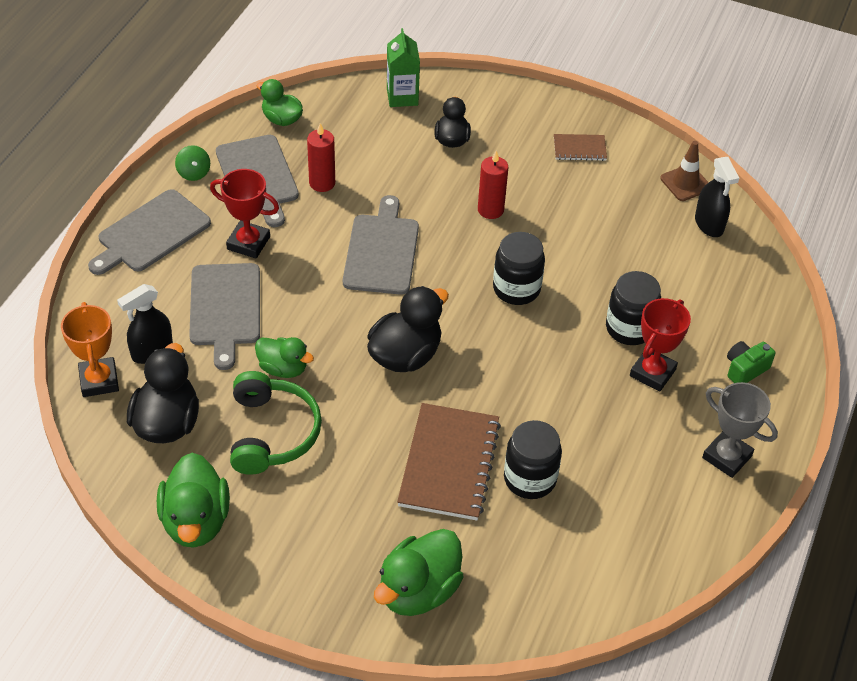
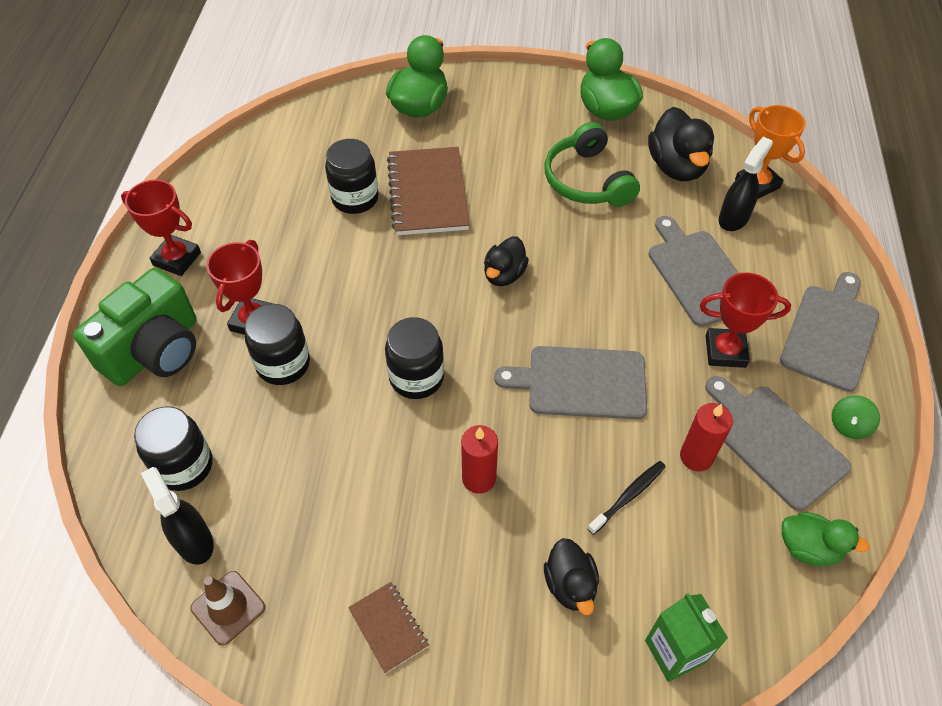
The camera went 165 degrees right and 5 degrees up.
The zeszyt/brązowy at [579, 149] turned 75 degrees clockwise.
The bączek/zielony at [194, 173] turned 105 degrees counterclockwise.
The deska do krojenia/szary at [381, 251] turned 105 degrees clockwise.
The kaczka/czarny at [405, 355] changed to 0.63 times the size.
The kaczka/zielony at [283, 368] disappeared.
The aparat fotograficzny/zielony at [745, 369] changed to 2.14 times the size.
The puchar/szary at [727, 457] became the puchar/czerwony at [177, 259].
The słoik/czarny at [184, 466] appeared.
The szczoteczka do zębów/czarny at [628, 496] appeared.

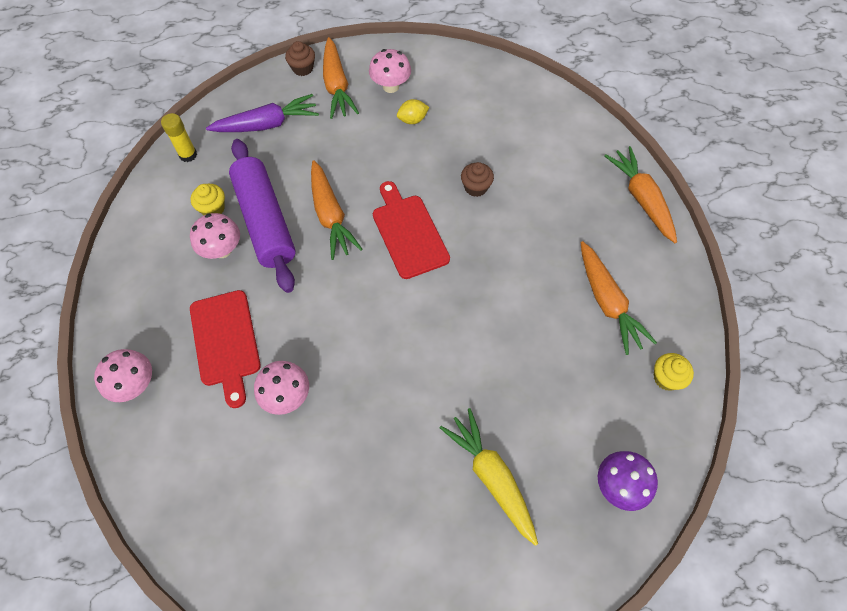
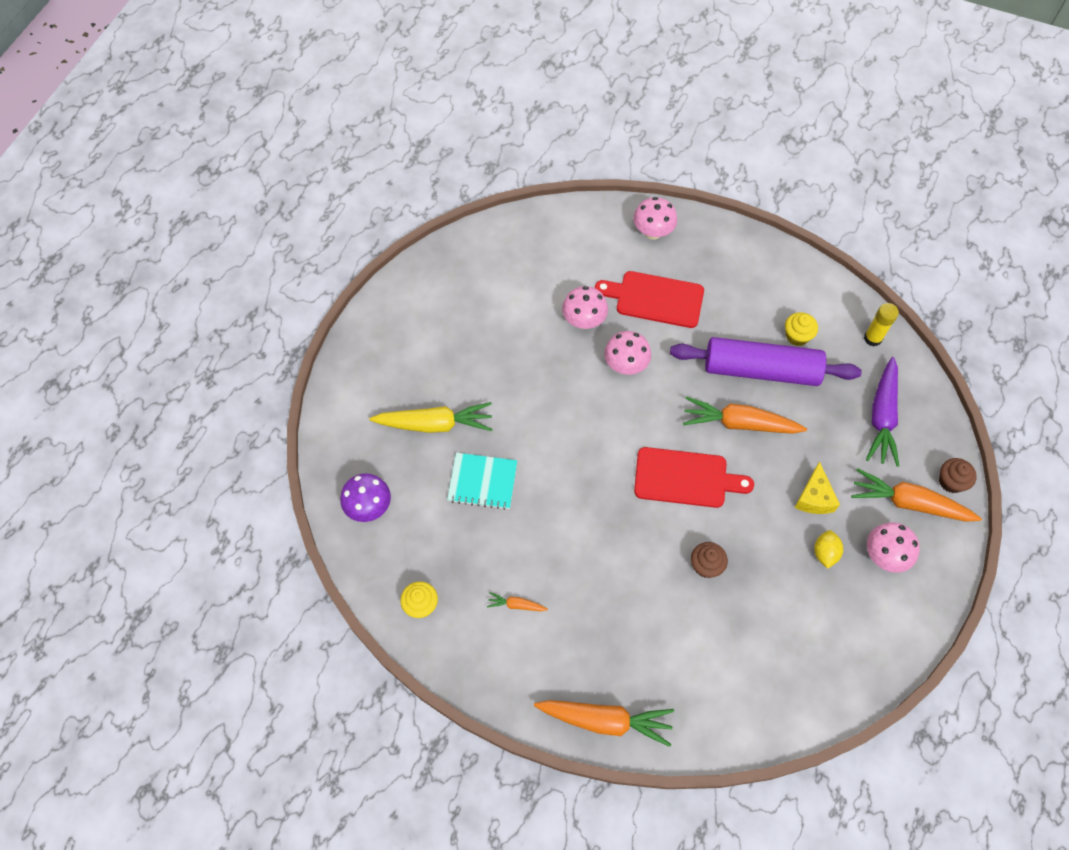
The camera went 120 degrees right and 0 degrees up.
The grzyb/różowy moved from [222, 250] to [625, 365].
The marchewka/pomarańczowy at [607, 303] changed to 0.46 times the size.
The zeszyt/turkusowy at [482, 482] appeared.
The ser/żółty at [814, 497] appeared.

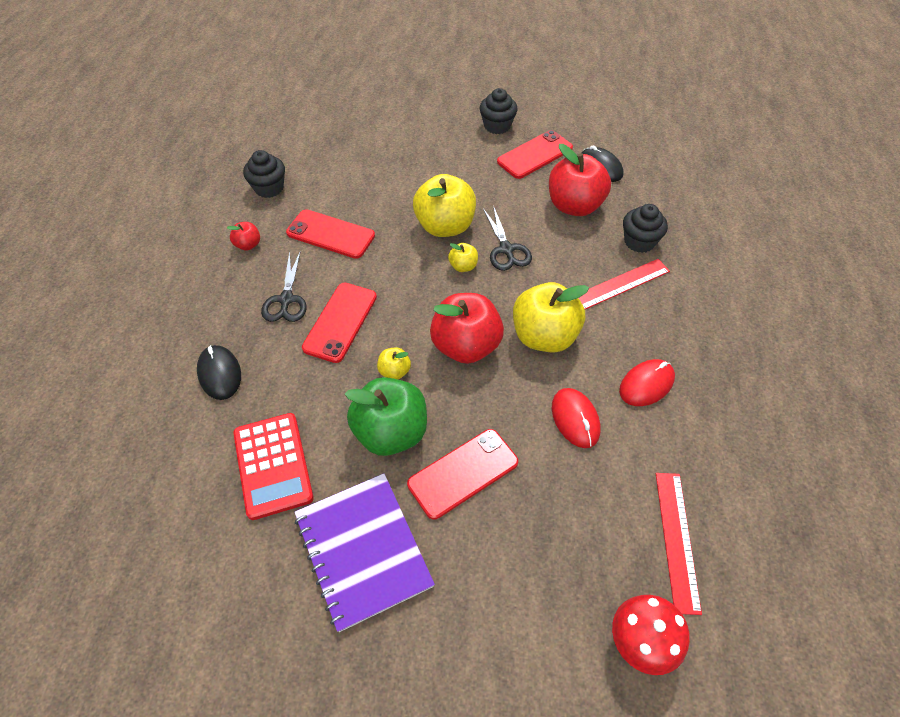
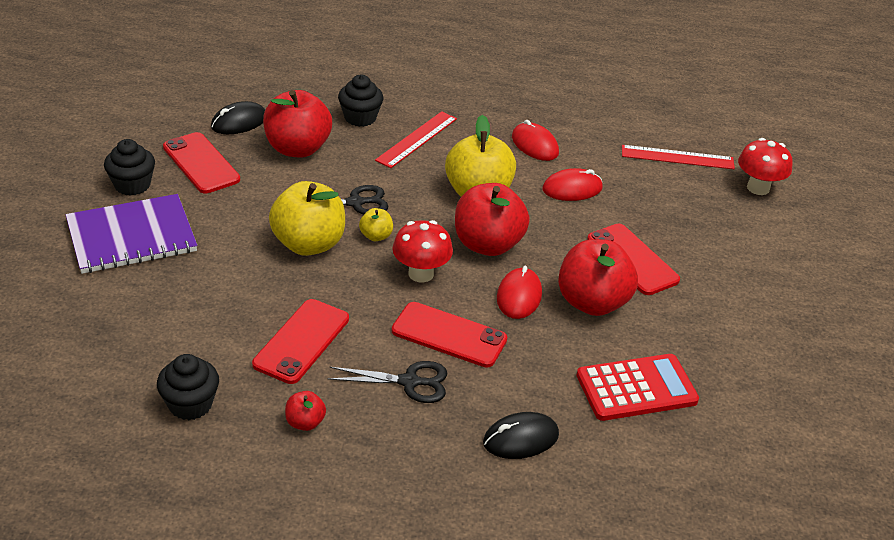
The camera went 90 degrees left and 15 degrees down.
The linijka/czerwony at [619, 285] turned 60 degrees clockwise.
The jabłko/żółty at [394, 371] was replaced by the myszka/czerwony at [519, 296].
The jabłko/zielony at [391, 432] became the jabłko/czerwony at [592, 302].
The zeszyt/fioletowy moved from [363, 550] to [131, 237].
The grzyb/czerwony at [421, 274] appeared.

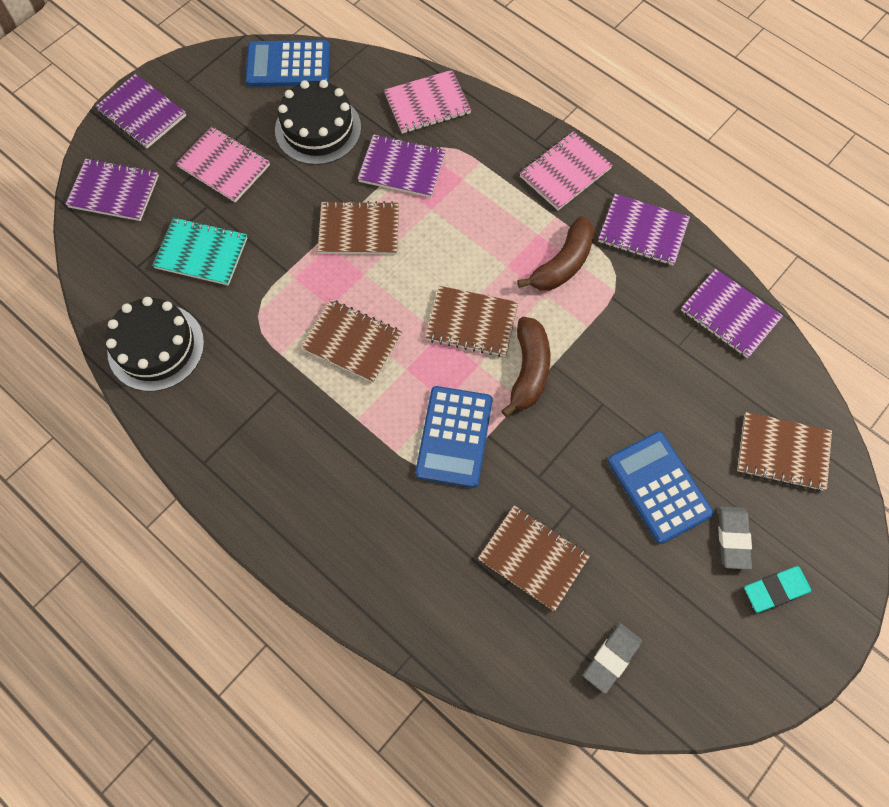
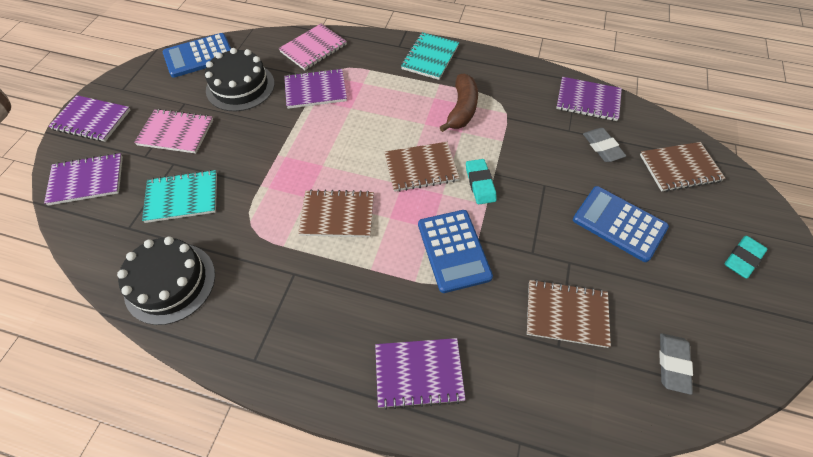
The camera went 25 degrees left and 10 degrees down.
The zeszyt/różowy at [565, 172] became the zeszyt/turkusowy at [430, 57].
The zeszyt/fioletowy moved from [642, 231] to [418, 373].
The zeszyt/brązowy at [359, 230] disappeared.
The banan/brązowy at [528, 370] was replaced by the gumka do mazania/turkusowy at [480, 183].
The gumka do mazania/szary moved from [733, 538] to [602, 147].

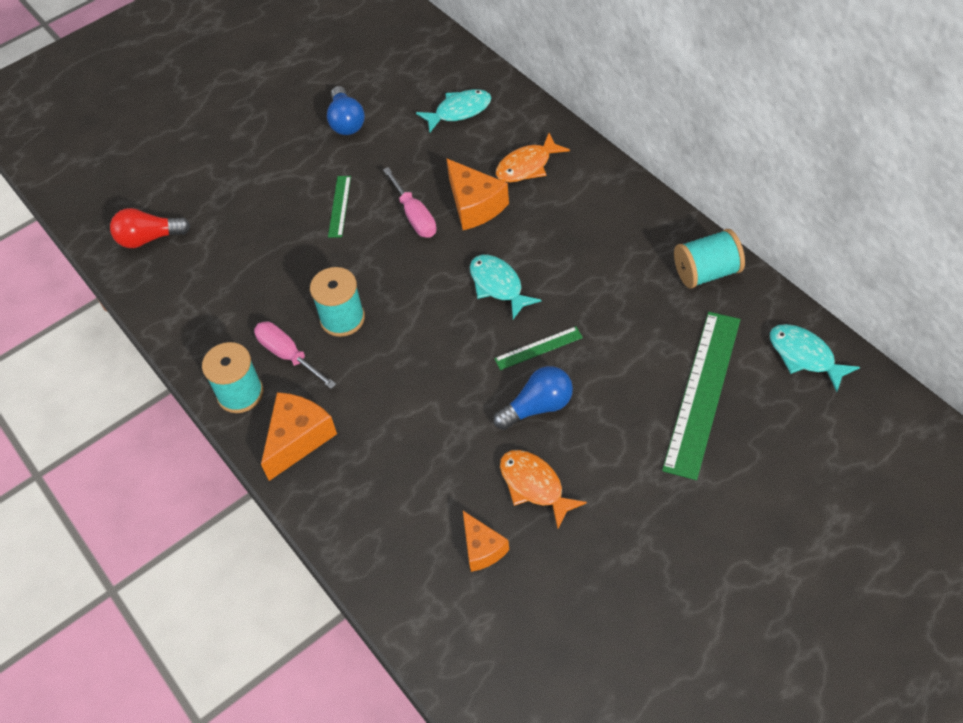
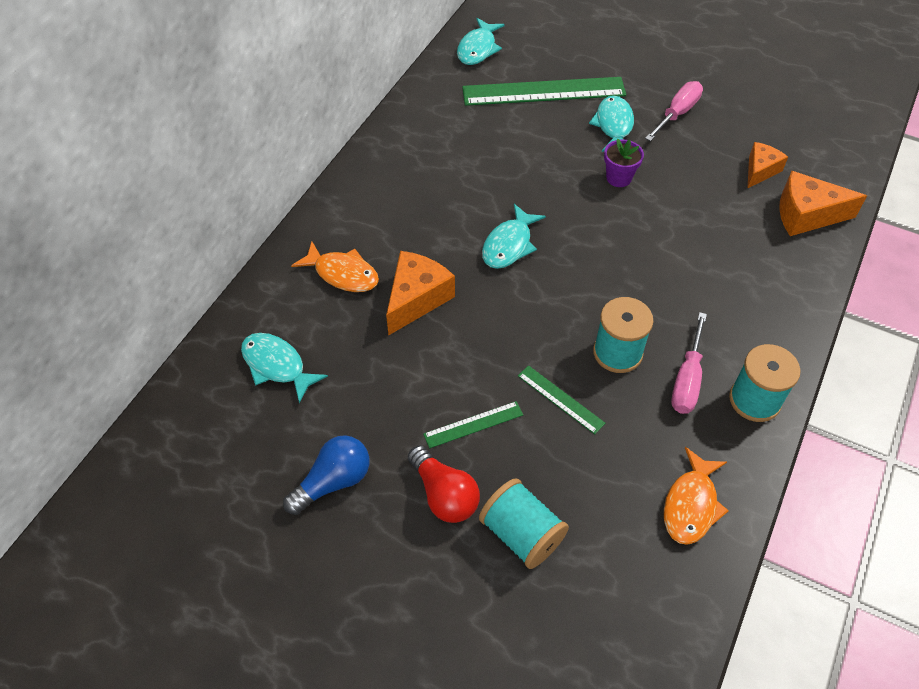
The camera went 120 degrees left and 0 degrees up.
The śrubokręt/różowy moved from [414, 216] to [677, 114].
The żarówka/czerwony moved from [149, 238] to [444, 494].
The szpulka/turkusowy moved from [706, 272] to [521, 534].
The linijka/zielony moved from [538, 348] to [560, 399].
The żarówka/niebieski at [538, 407] was replaced by the doniczka/fioletowy at [619, 178].
The ser/pomarańczowy moved from [298, 439] to [806, 215].
The ryba/pomarańczowy moved from [534, 486] to [691, 505].
The ryba/turkusowy at [614, 125] appeared.

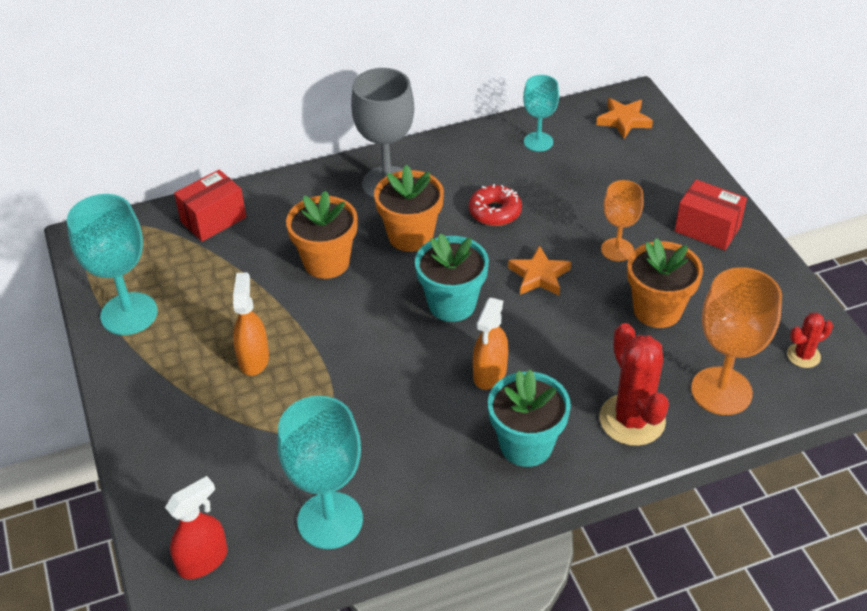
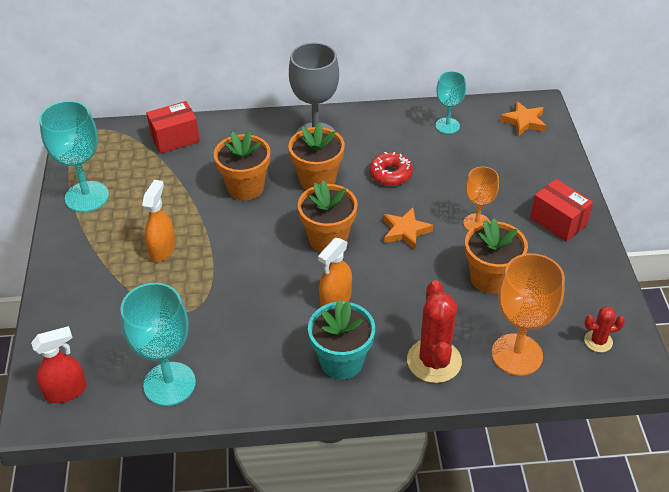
The camera went 15 degrees right and 0 degrees up.
The doniczka/turkusowy at [452, 304] became the doniczka/pomarańczowy at [328, 239].

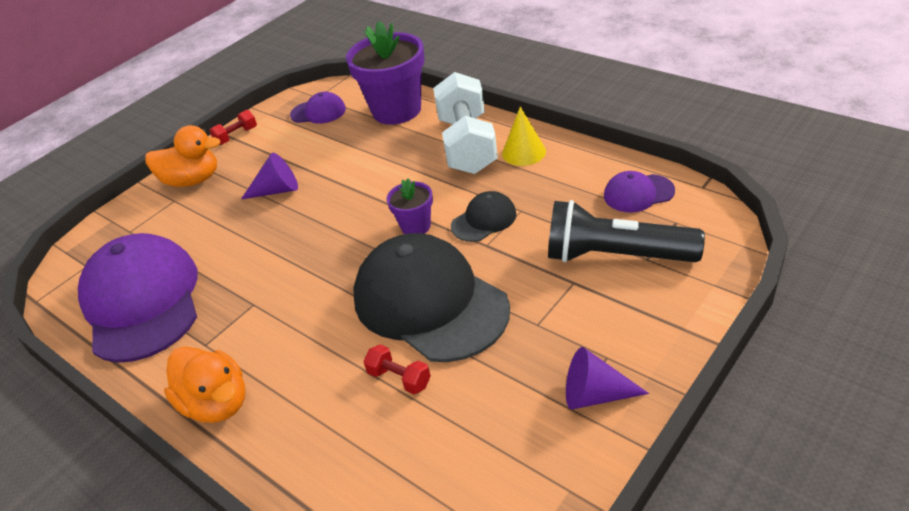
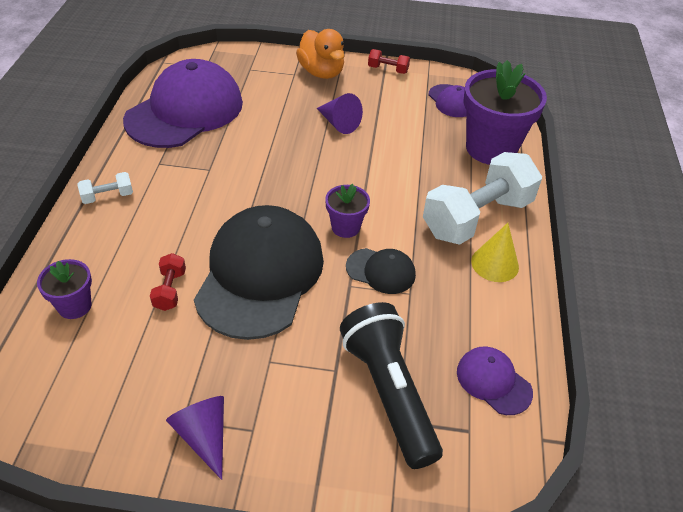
The camera went 50 degrees right and 5 degrees up.
The kaczka/pomarańczowy at [217, 403] was replaced by the hantel/biały at [108, 196].
The doniczka/fioletowy at [74, 306] appeared.

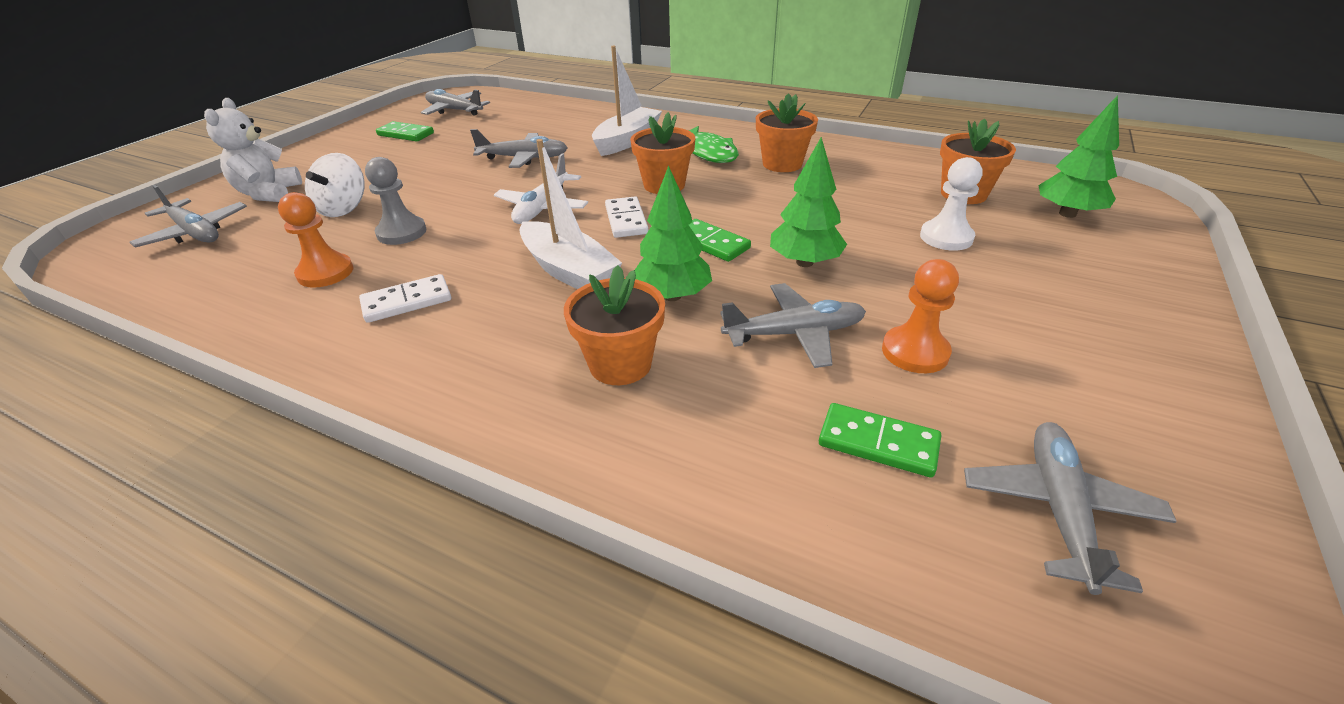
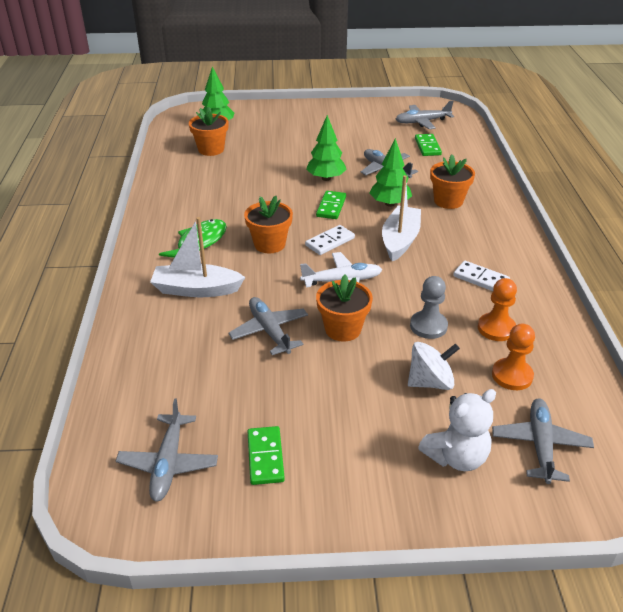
The camera went 120 degrees left and 0 degrees up.
The doniczka/pomarańczowy moved from [782, 164] to [343, 329].
The pionek/biały at [946, 237] disappeared.
The pionek/pomarańczowy moved from [915, 352] to [512, 375].

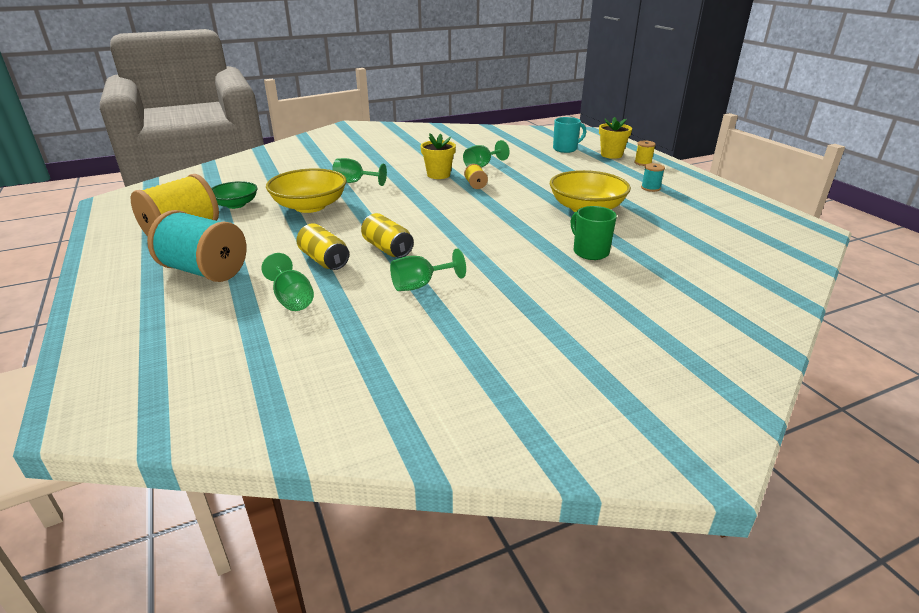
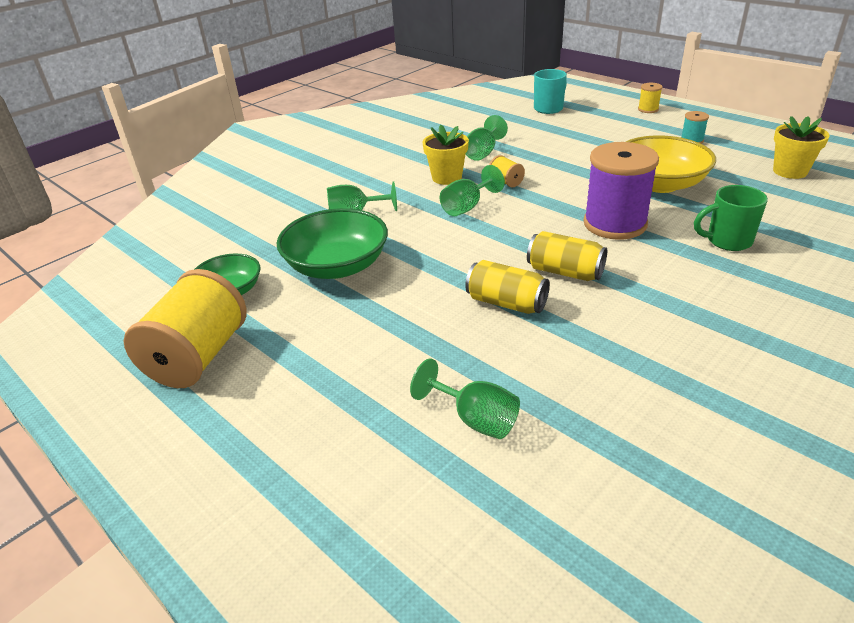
The camera went 20 degrees left and 5 degrees up.
The doniczka/żółty moved from [611, 155] to [790, 171].
The miska/żółty at [310, 206] became the miska/zielony at [337, 266].
The kubek/zielony at [590, 252] turned 45 degrees counterclockwise.
The szpulka/turkusowy at [204, 271] disappeared.
The puszka/żółty moved from [324, 260] to [565, 272].
The kielich/zielony moved from [420, 285] to [467, 207].
The szpulka/fioletowy at [615, 224] appeared.

